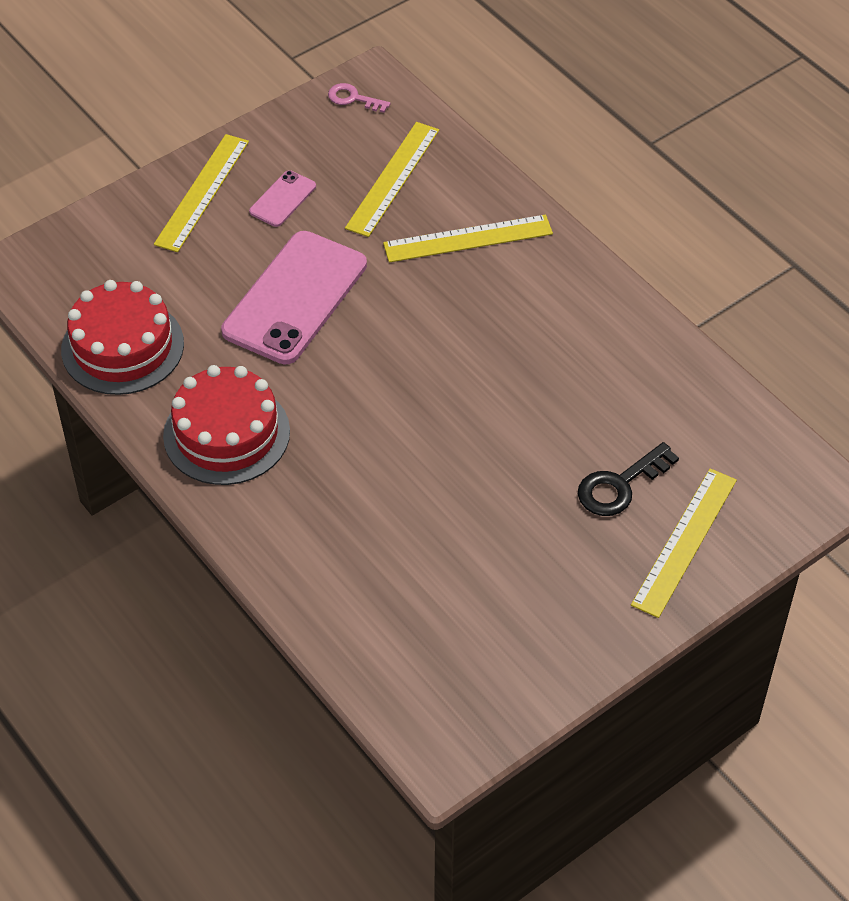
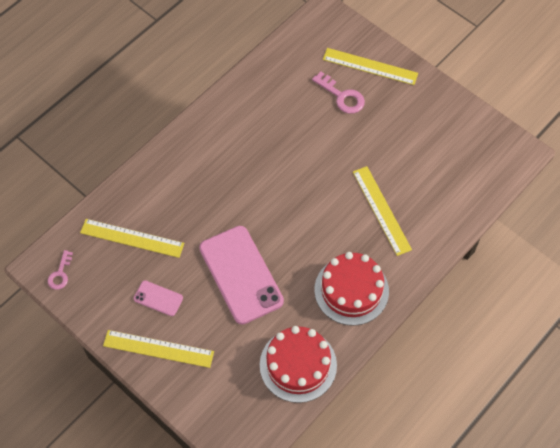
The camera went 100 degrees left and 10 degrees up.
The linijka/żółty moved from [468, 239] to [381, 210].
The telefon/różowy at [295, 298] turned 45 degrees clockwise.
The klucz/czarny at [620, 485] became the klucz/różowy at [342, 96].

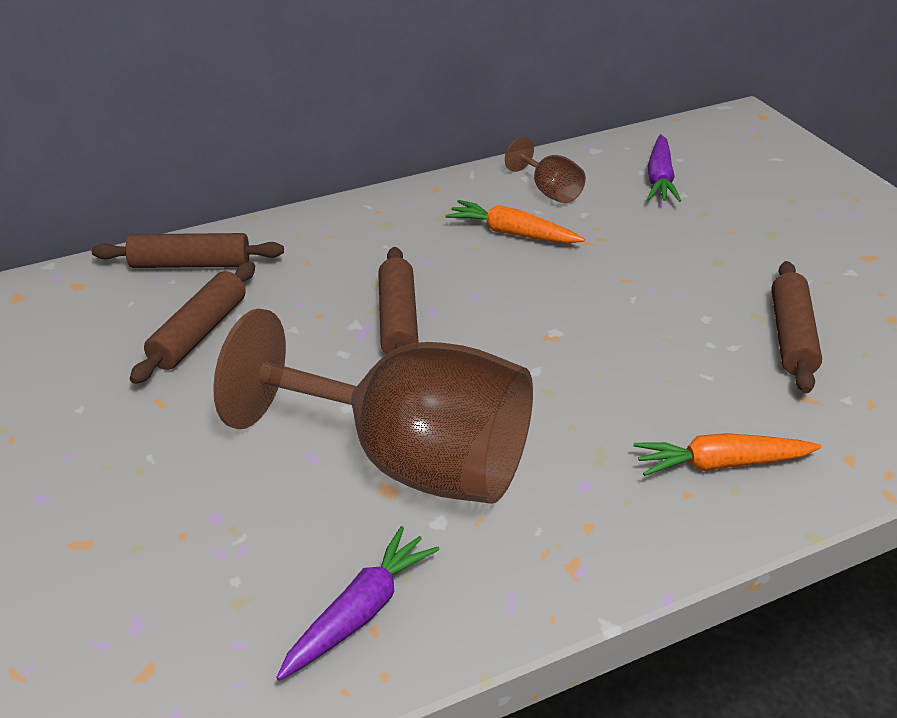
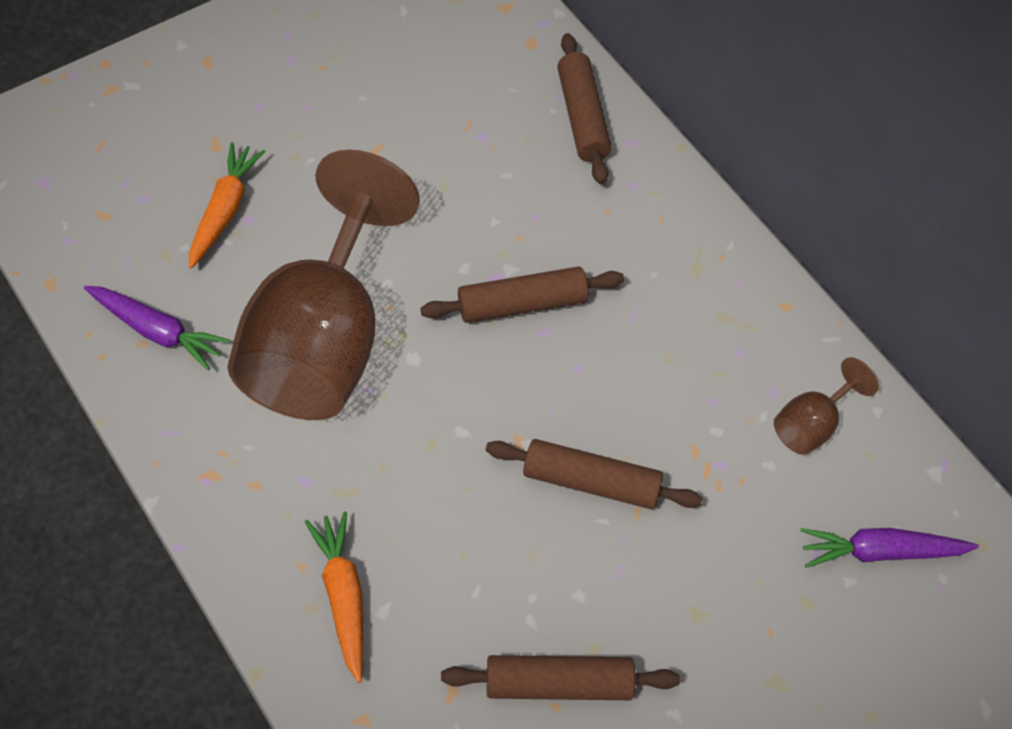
The camera went 80 degrees right and 20 degrees up.
The marchewka/pomarańczowy moved from [512, 233] to [224, 210].
The wałek do ciasta/brązowy moved from [199, 333] to [591, 482].

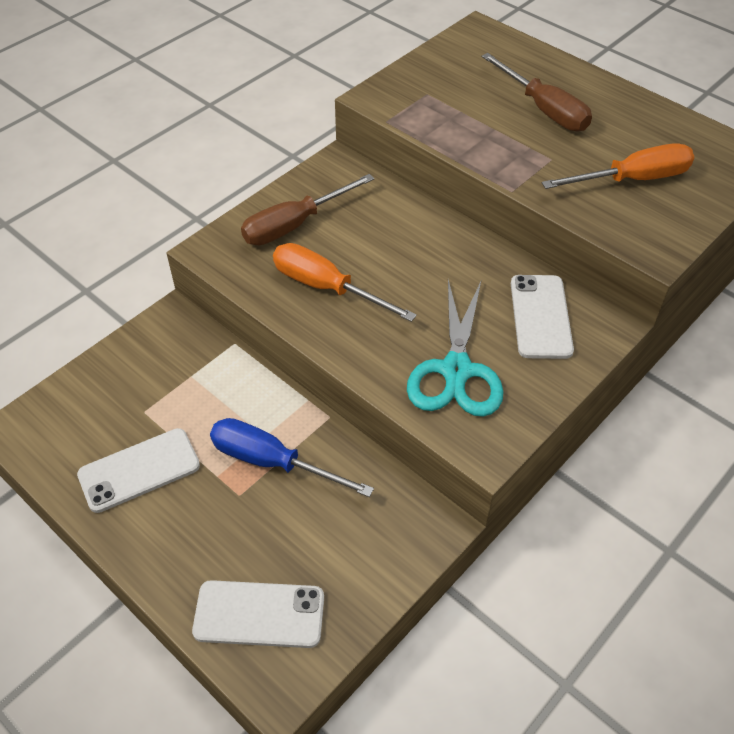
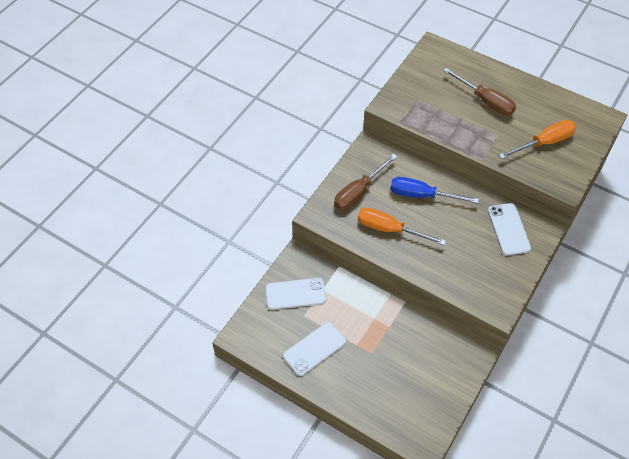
The camera went 10 degrees left and 5 degrees up.
The nożyczki/turkusowy at [456, 371] disappeared.
The śrubokręt/niebieski moved from [272, 462] to [422, 195].
The telefon/biały moved from [259, 614] to [295, 294].

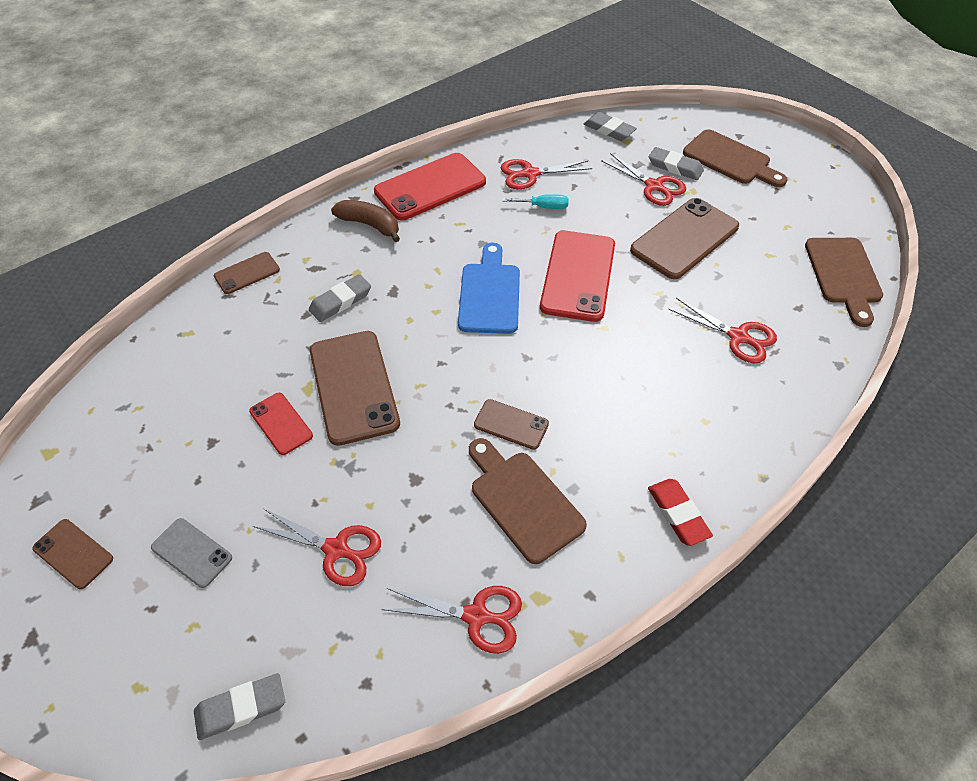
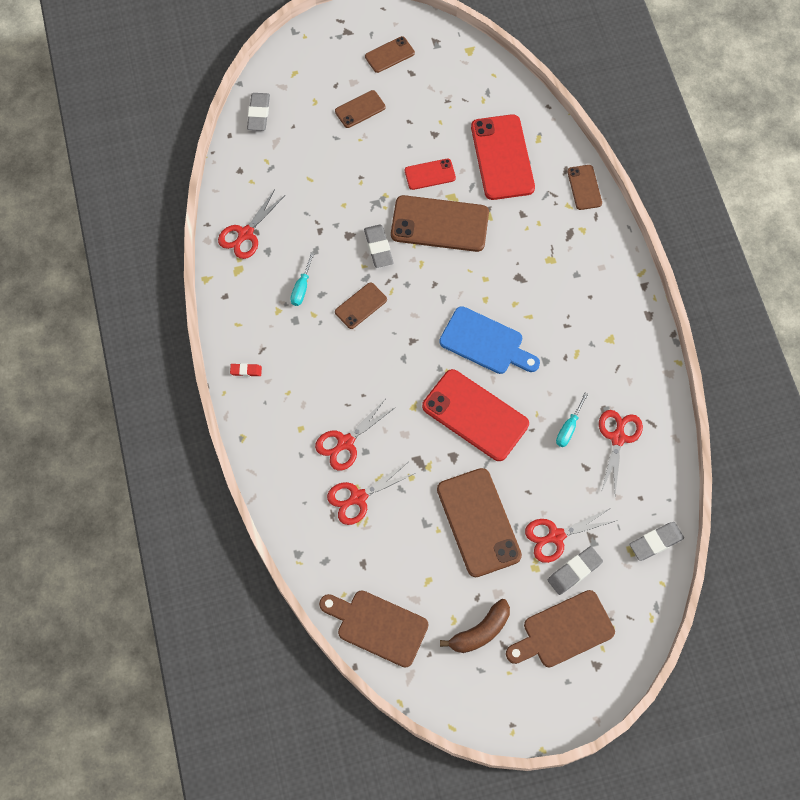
The camera went 115 degrees right and 15 degrees up.
The telefon/czerwony moved from [430, 187] to [502, 157].
The banan/brązowy moved from [370, 225] to [480, 631].
The gumka do mazania/szary moved from [340, 301] to [378, 248].
The deska do krojenia/brązowy at [522, 501] was replaced by the śrubokręt/turkusowy at [301, 288].
The gumka do mazania/czerwony at [678, 514] changed to 0.59 times the size.
The nożyczki/czerwony moved from [336, 549] to [345, 442].
The telefon/szary at [191, 553] became the telefon/brązowy at [360, 109].

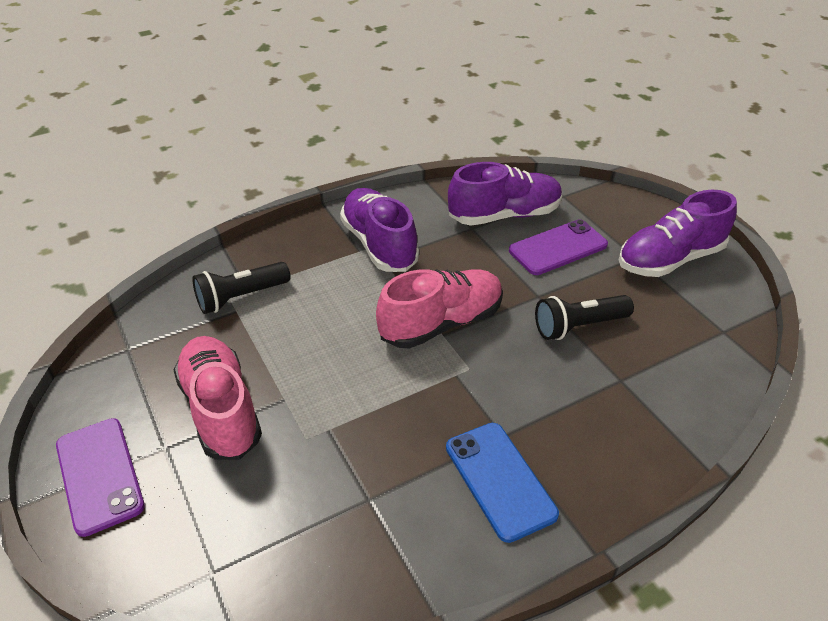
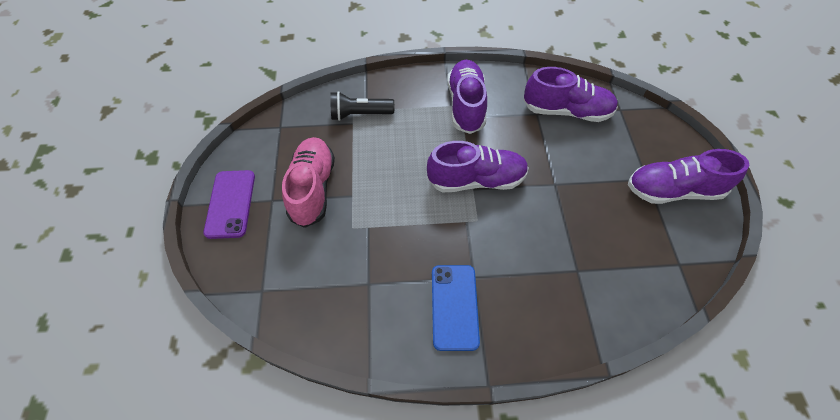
The camera went 25 degrees right and 15 degrees up.
The telefon/fioletowy at [558, 248] disappeared.
The but/różowy at [441, 323] became the but/fioletowy at [476, 180].
The latarka/czarny at [579, 326] disappeared.

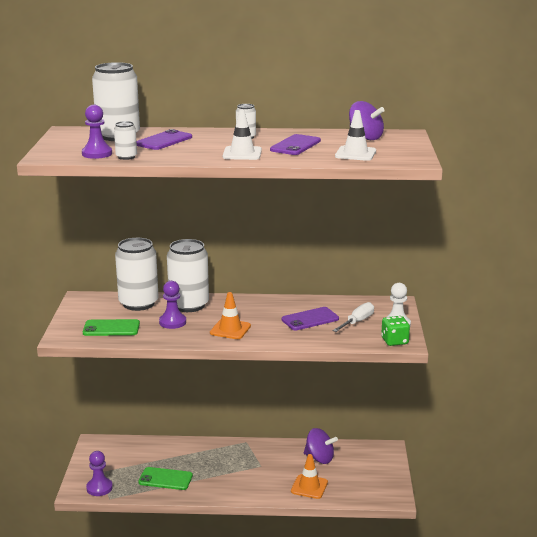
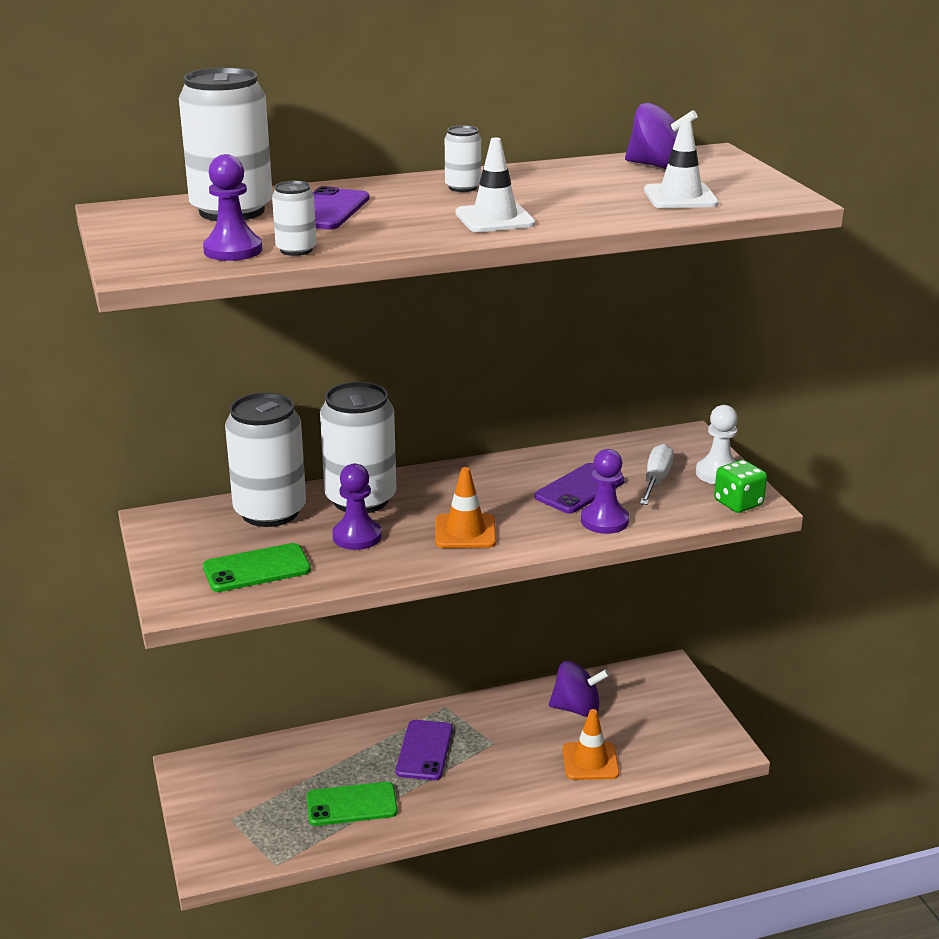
The camera went 20 degrees left and 5 degrees up.
The telefon/fioletowy moved from [295, 145] to [424, 750].
The pionek/fioletowy moved from [99, 488] to [604, 521].

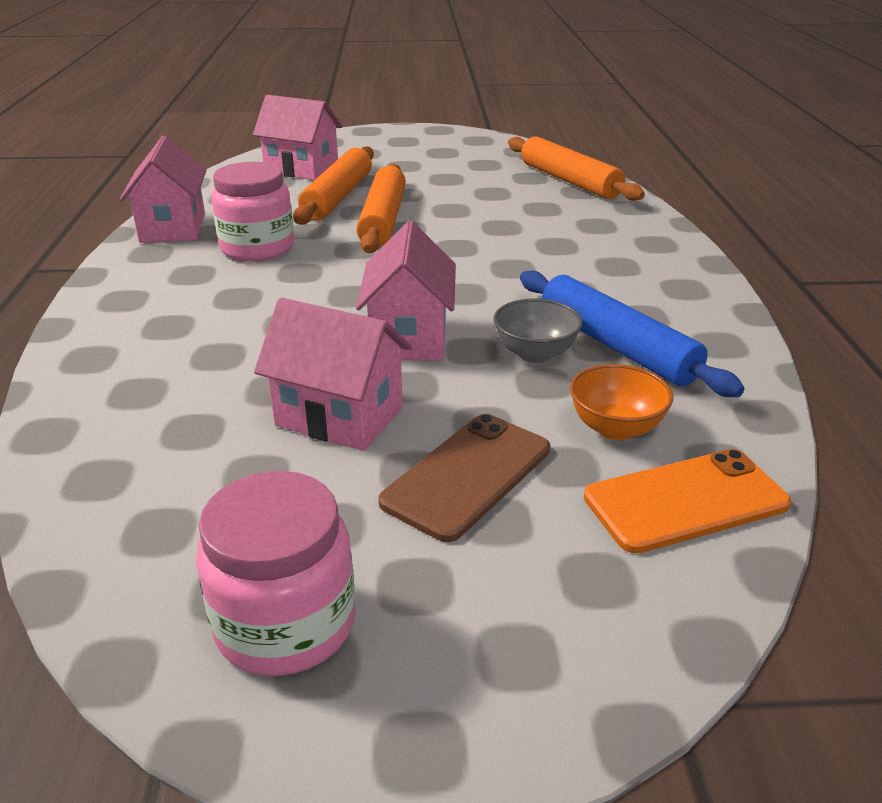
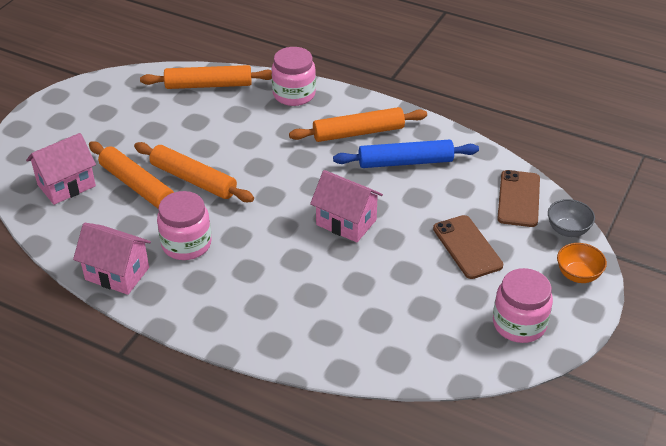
The camera went 60 degrees left and 10 degrees up.
The domek/różowy at [339, 417] disappeared.
The miska/szary moved from [535, 354] to [568, 230].
The miska/pomarańczowy moved from [615, 428] to [578, 275].
The telefon/pomarańczowy at [685, 501] became the telefon/brązowy at [518, 199].
The słoik/różowy at [294, 94] appeared.
The wałek do ciasta/pomarańczowy at [358, 132] appeared.

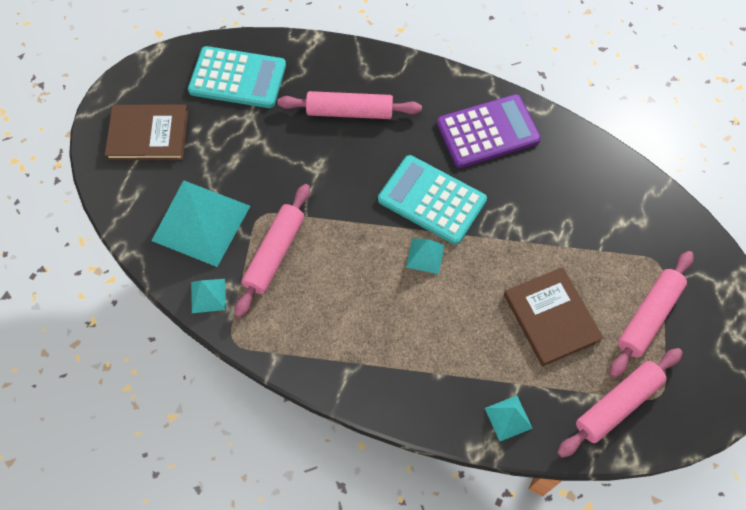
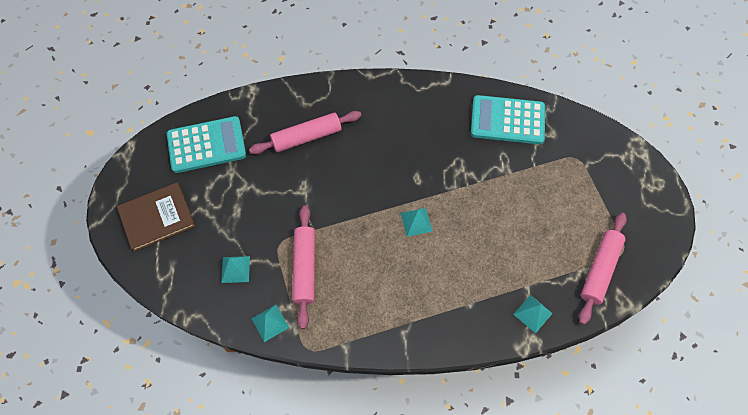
The camera went 25 degrees left and 0 degrees up.
The kalkulator/fioletowy at [488, 132] disappeared.
The kalkulator/turkusowy moved from [432, 200] to [507, 120].
The piramida/turkusowy at [201, 223] changed to 0.44 times the size.
The wałek do ciasta/różowy at [648, 317] disappeared.
The książka/brązowy at [551, 317] disappeared.

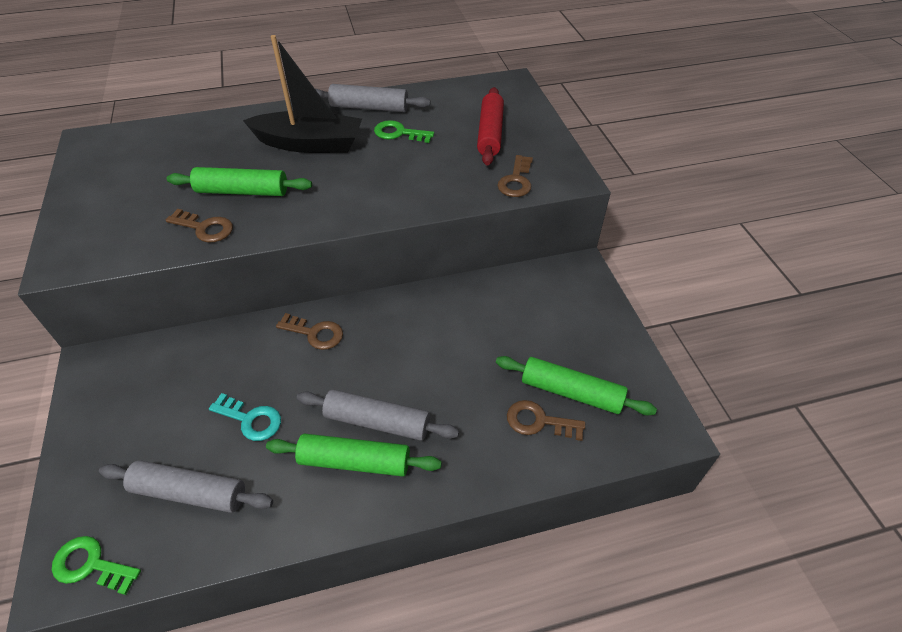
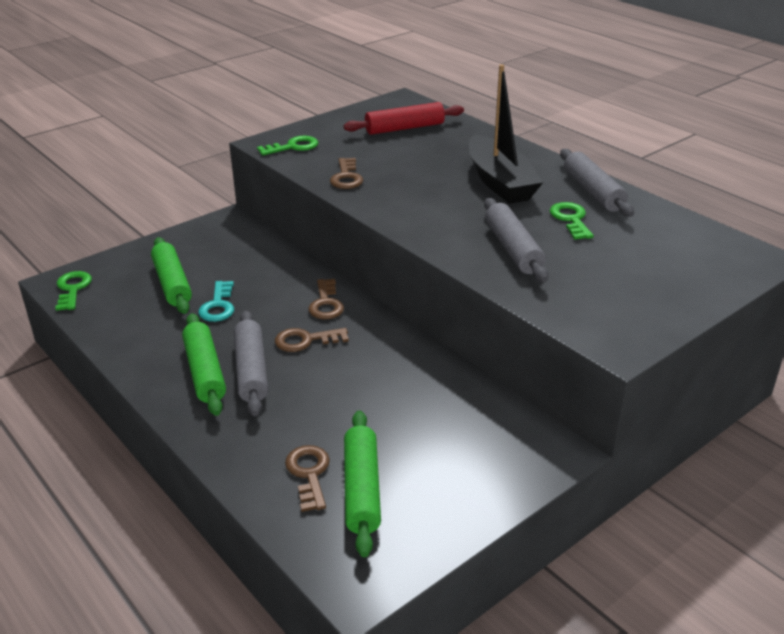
The camera went 65 degrees right and 15 degrees down.
The wałek do ciasta/czerwony moved from [490, 133] to [404, 128].
The klucz/brązowy moved from [516, 180] to [306, 340].
The wałek do ciasta/zielony moved from [242, 191] to [172, 283].
The wałek do ciasta/szary moved from [190, 493] to [512, 249].
The klucz/zielony at [293, 147] appeared.

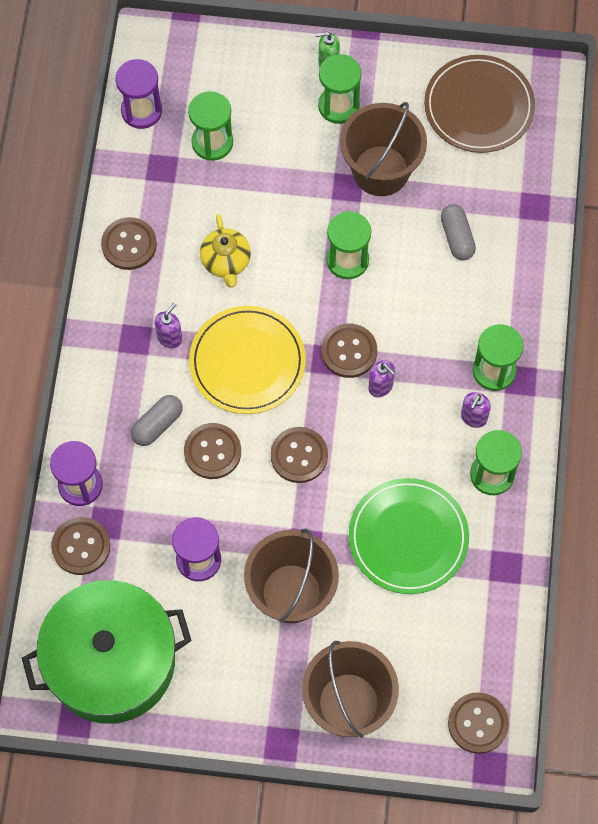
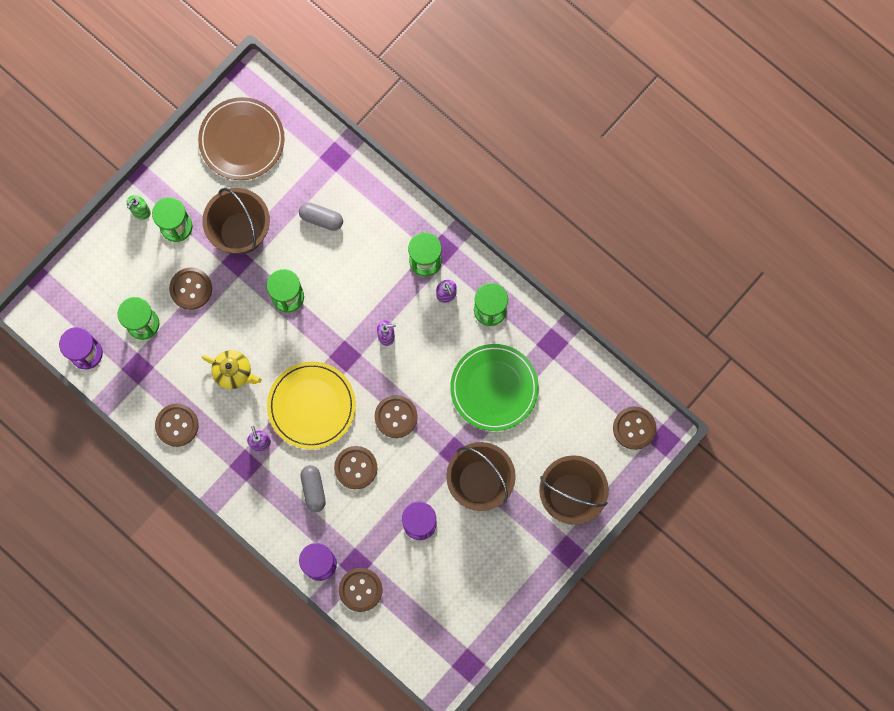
The camera went 55 degrees left and 10 degrees up.
The guzik/brązowy moved from [349, 351] to [191, 289].
The garnek/zielony at [111, 661] disappeared.

